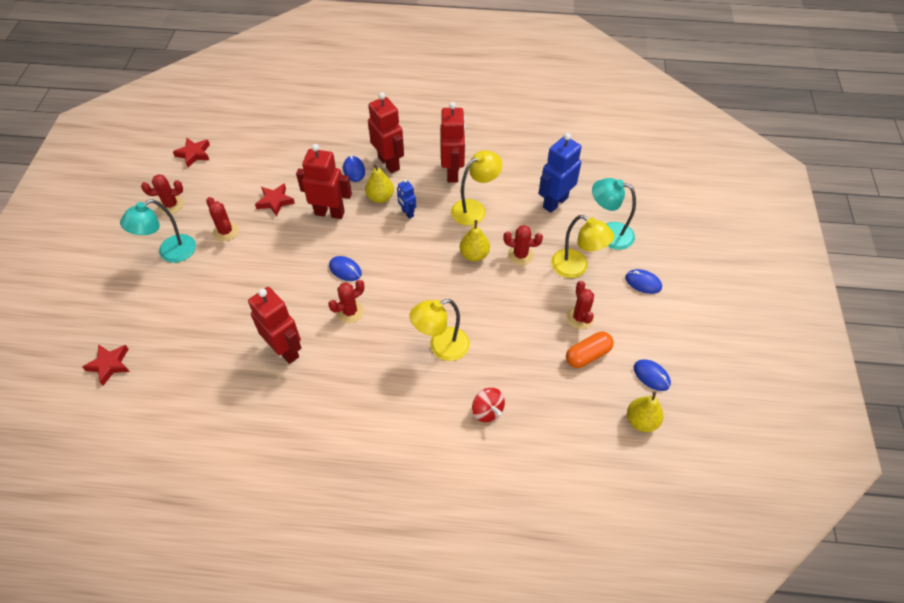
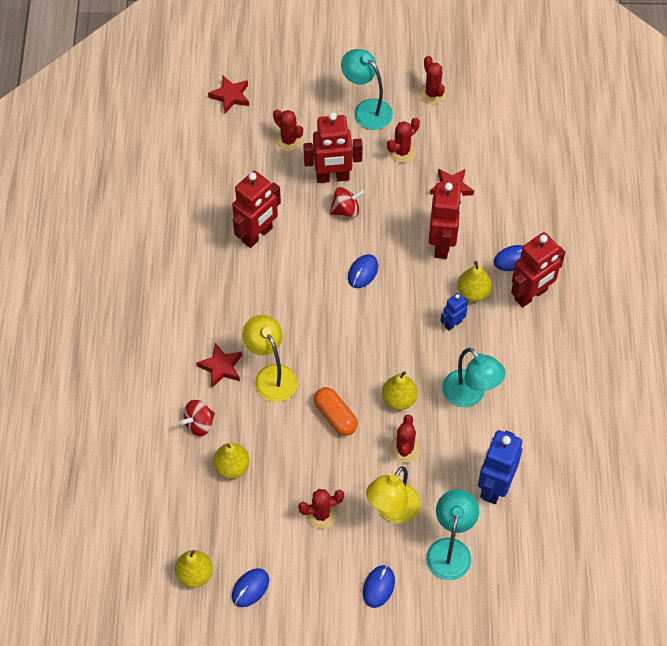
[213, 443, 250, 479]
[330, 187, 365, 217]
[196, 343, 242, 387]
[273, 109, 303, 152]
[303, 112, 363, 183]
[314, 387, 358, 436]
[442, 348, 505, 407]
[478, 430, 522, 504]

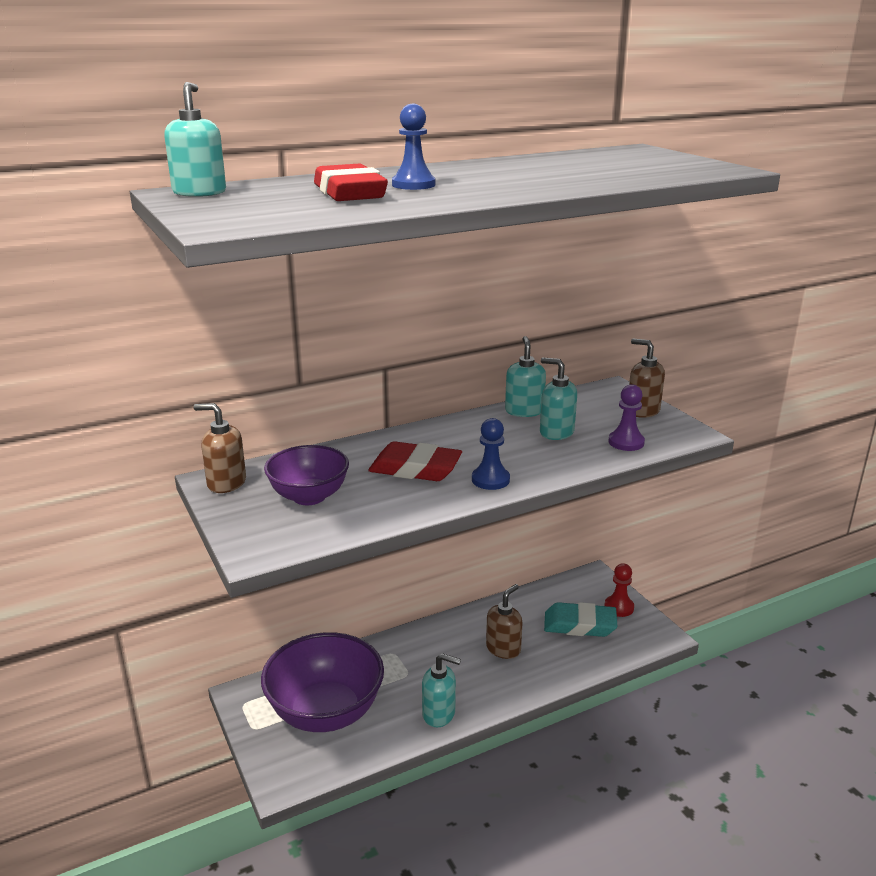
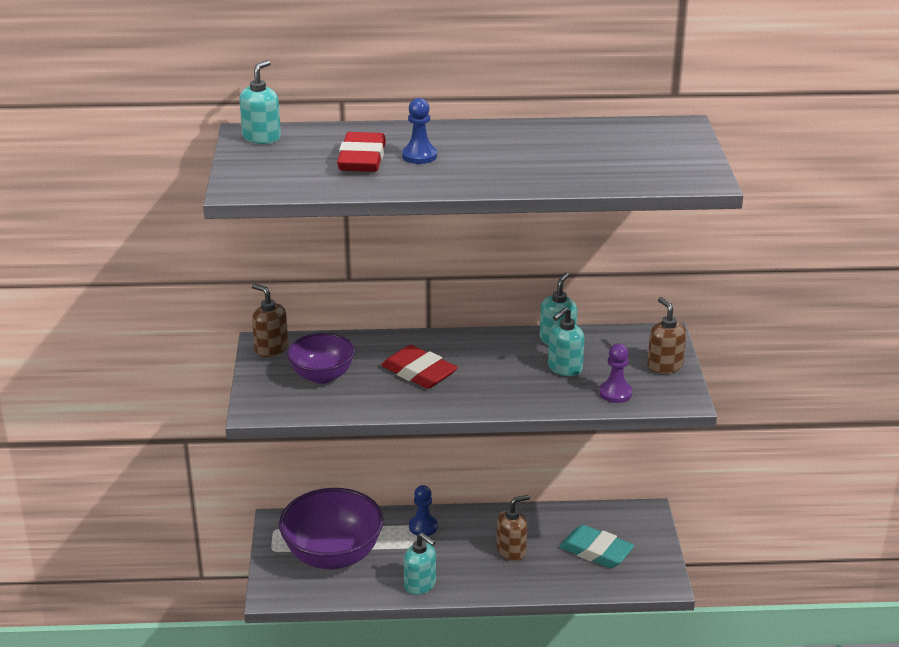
[604, 563, 634, 617] (first image)
[409, 485, 438, 536]
[548, 307, 585, 376]

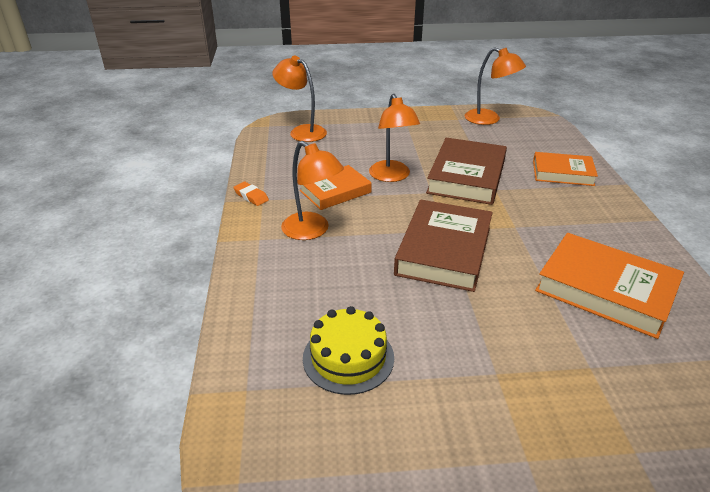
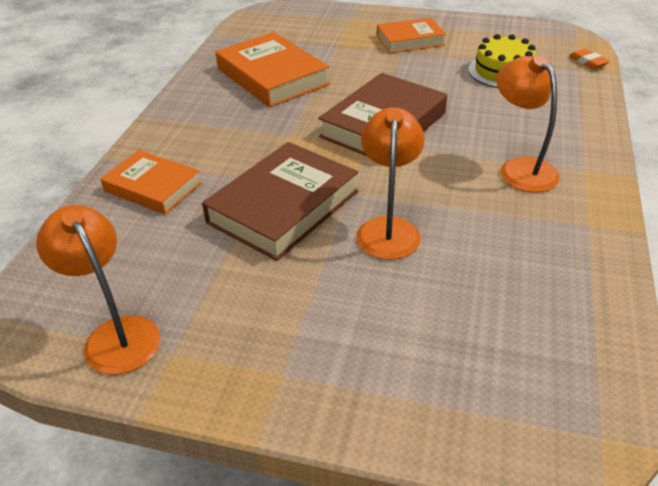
[272, 56, 327, 142] (first image)
[569, 48, 610, 69]
[377, 17, 446, 53]

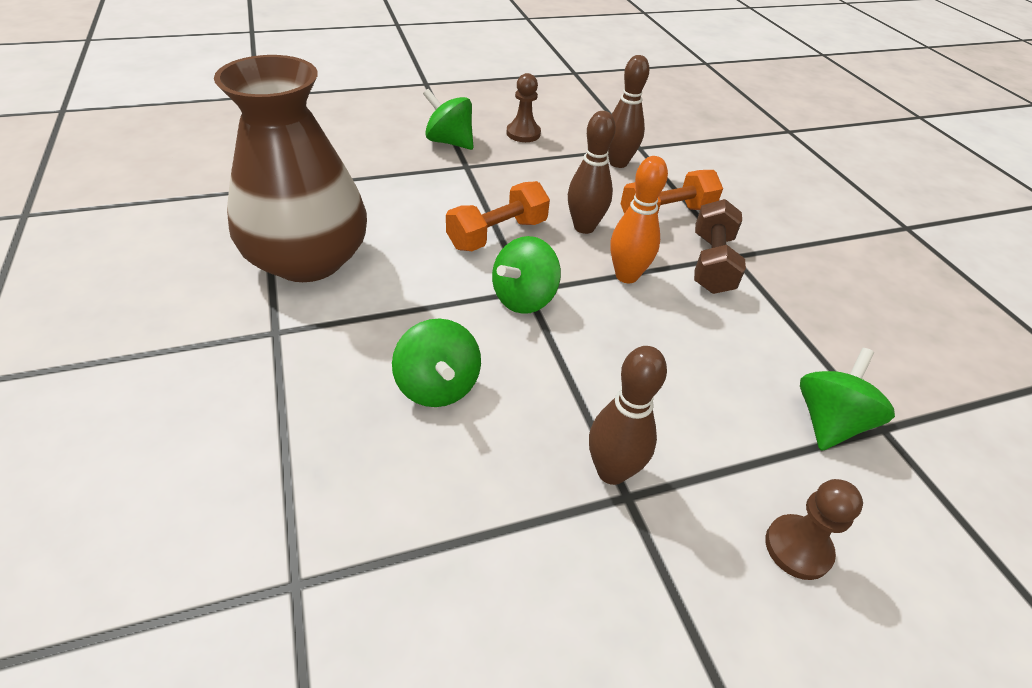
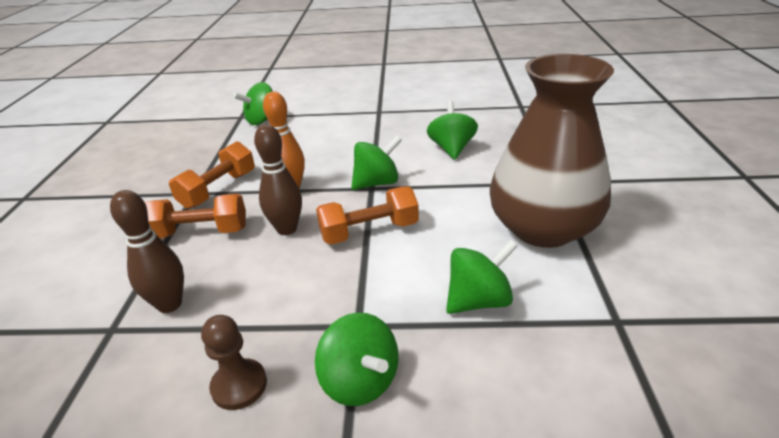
[589, 346, 667, 485] (first image)
[765, 479, 863, 580] (first image)
[446, 239, 518, 314]
[169, 141, 255, 209]

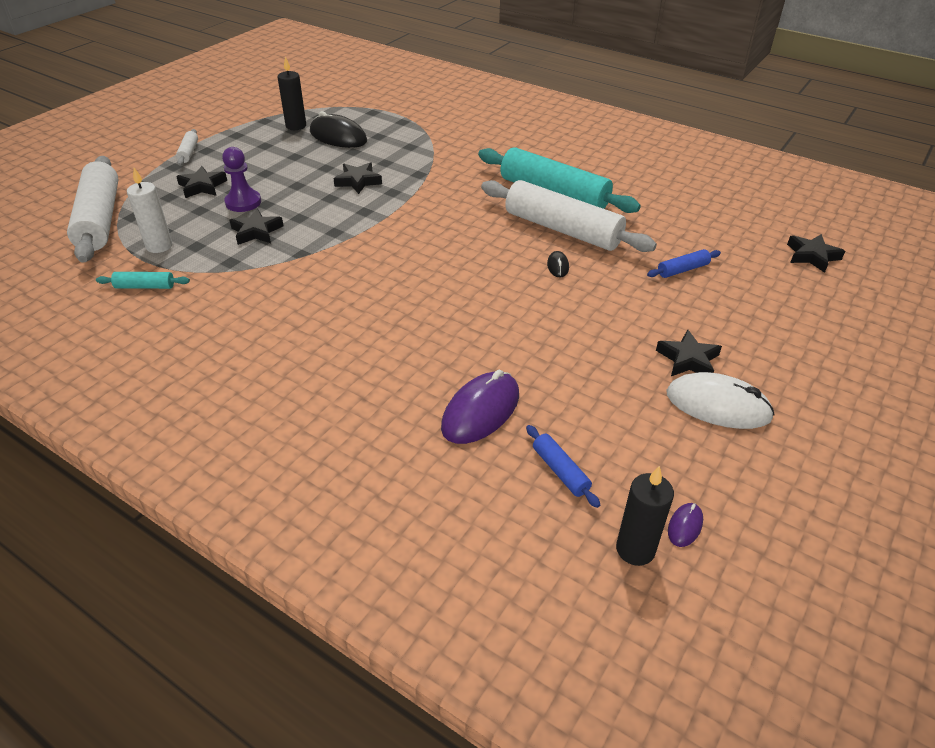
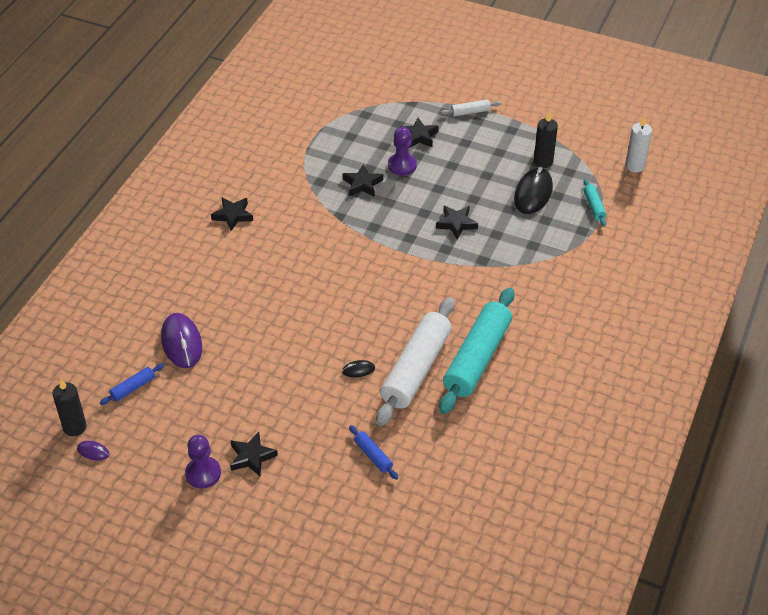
[67, 156, 118, 263] (first image)
[583, 179, 606, 227]
[625, 116, 652, 172]
[211, 197, 253, 231]
[185, 435, 221, 489]
[161, 313, 202, 368]

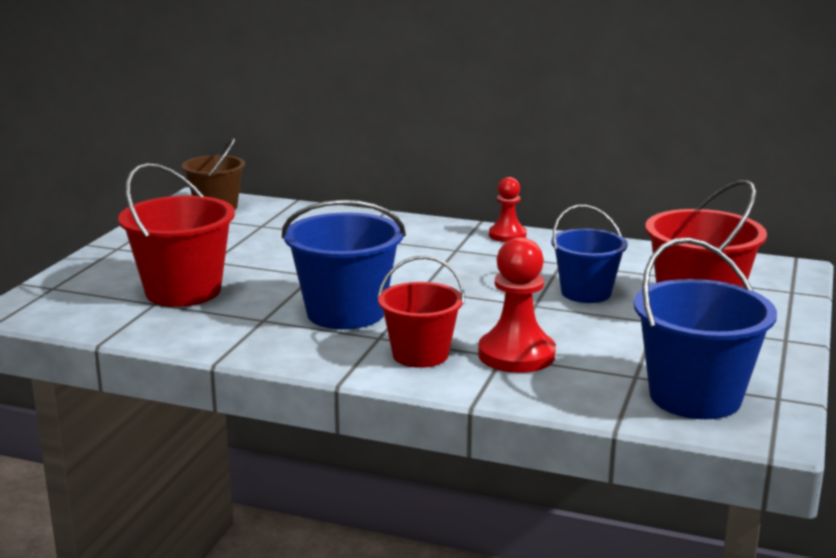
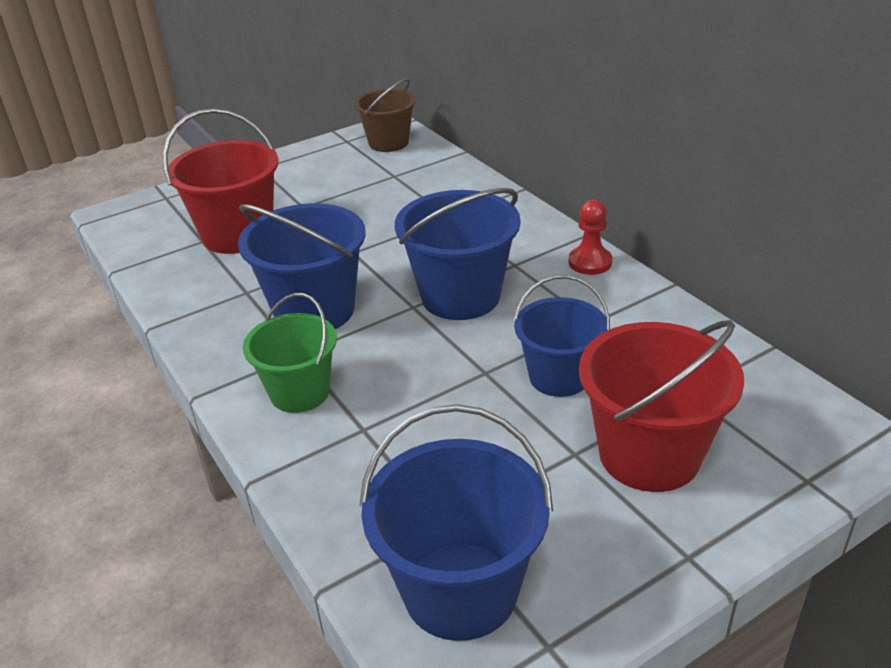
[478, 237, 556, 373] (first image)
[395, 188, 521, 320]
[243, 293, 337, 413]

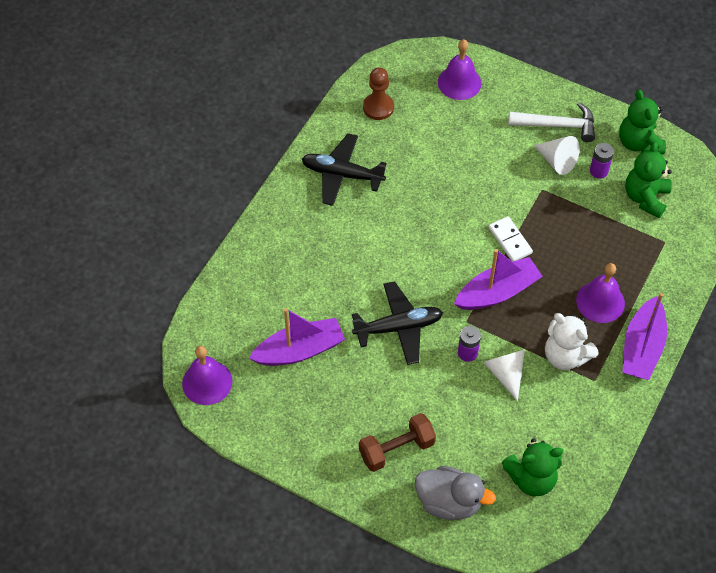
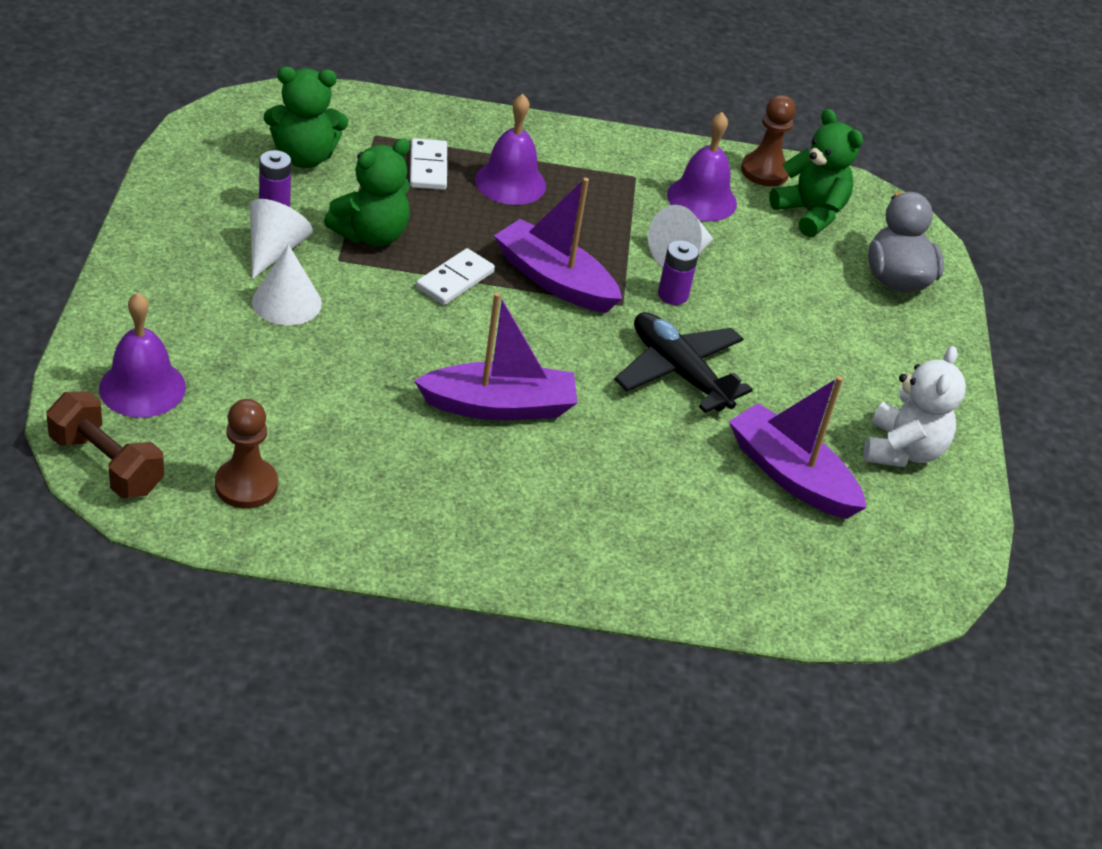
[302, 133, 387, 206] (first image)
[508, 102, 595, 142] (first image)
[252, 244, 322, 326]
[410, 138, 447, 190]
[741, 95, 796, 186]
[667, 112, 737, 221]
[47, 391, 164, 498]
[863, 346, 966, 467]
[324, 138, 410, 247]
[414, 292, 577, 420]

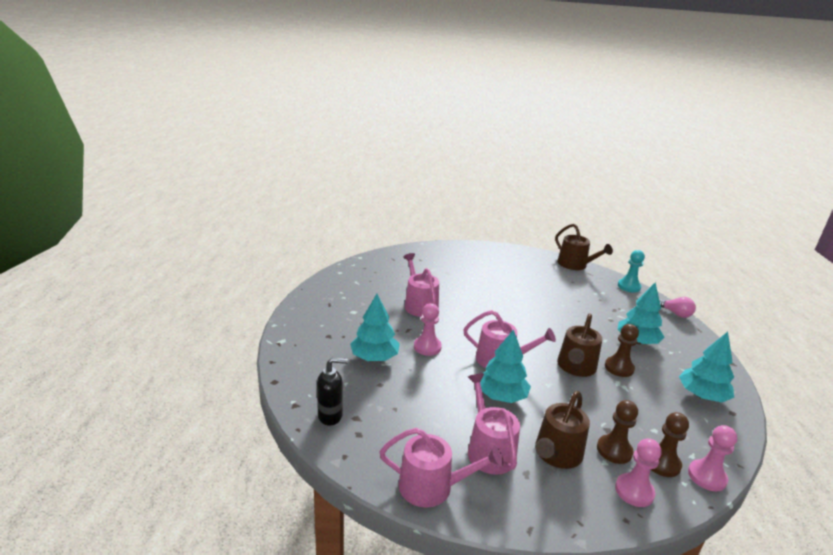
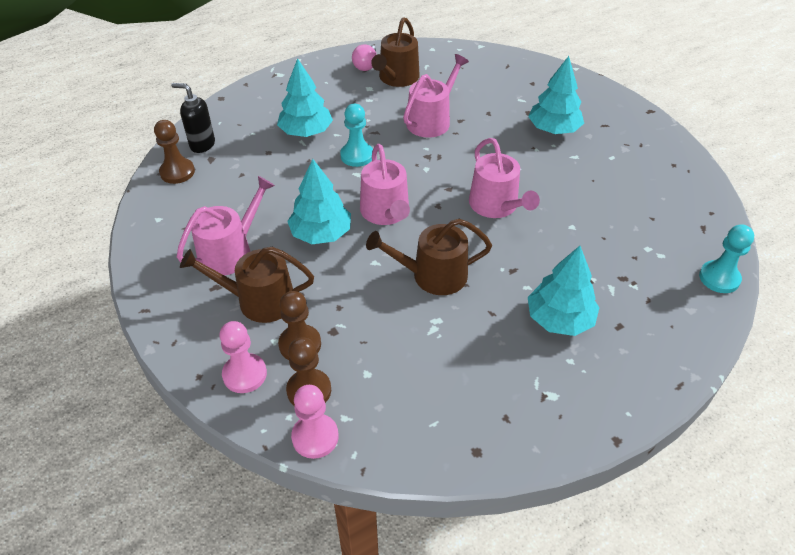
[469, 138, 540, 218]
[371, 17, 420, 87]
[154, 120, 195, 184]
[352, 44, 377, 71]
[528, 56, 584, 134]
[340, 104, 373, 167]
[171, 83, 215, 153]

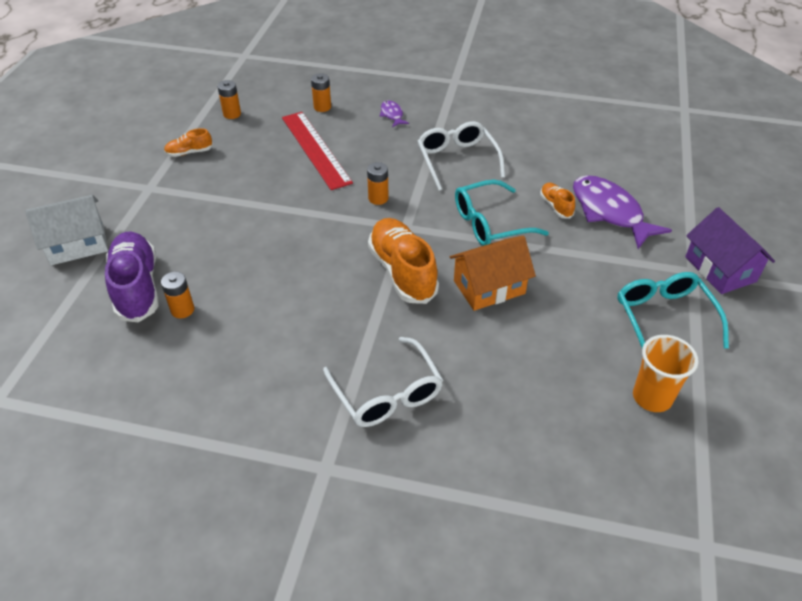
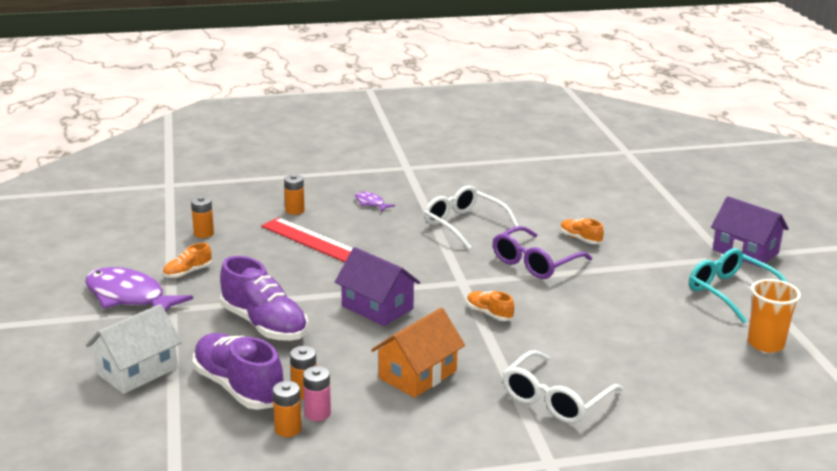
[220, 256, 308, 341]
[303, 366, 331, 421]
[335, 247, 420, 326]
[273, 381, 302, 437]
[371, 308, 465, 398]
[85, 267, 193, 311]
[493, 226, 592, 279]
[502, 350, 623, 424]
[467, 291, 514, 321]

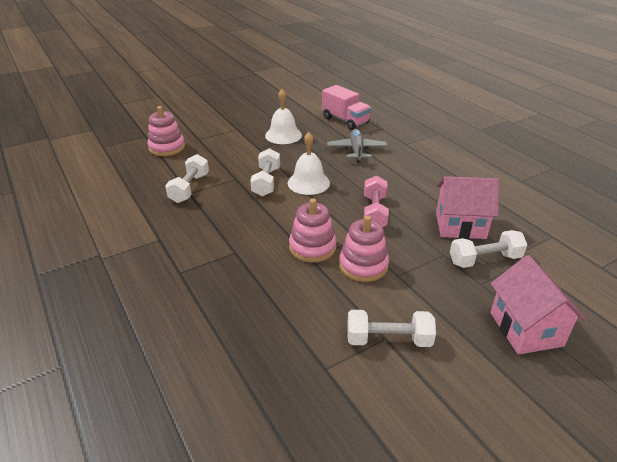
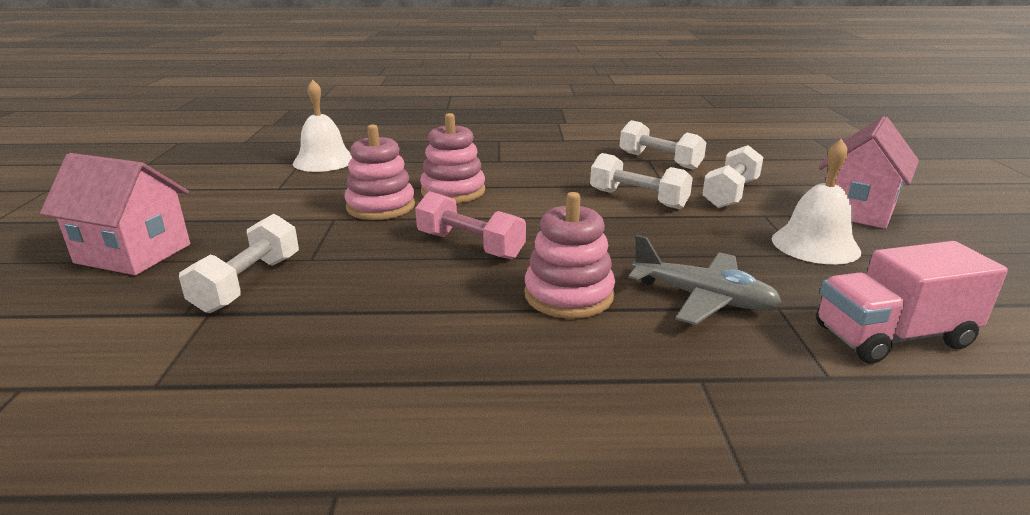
[524, 192, 615, 319]
[293, 80, 352, 172]
[702, 145, 763, 208]
[819, 116, 919, 229]

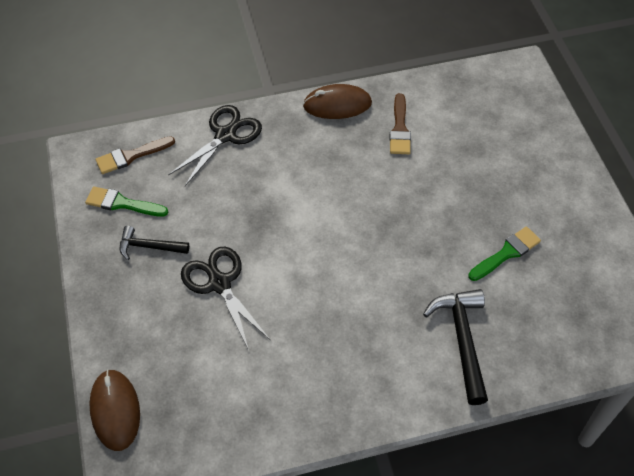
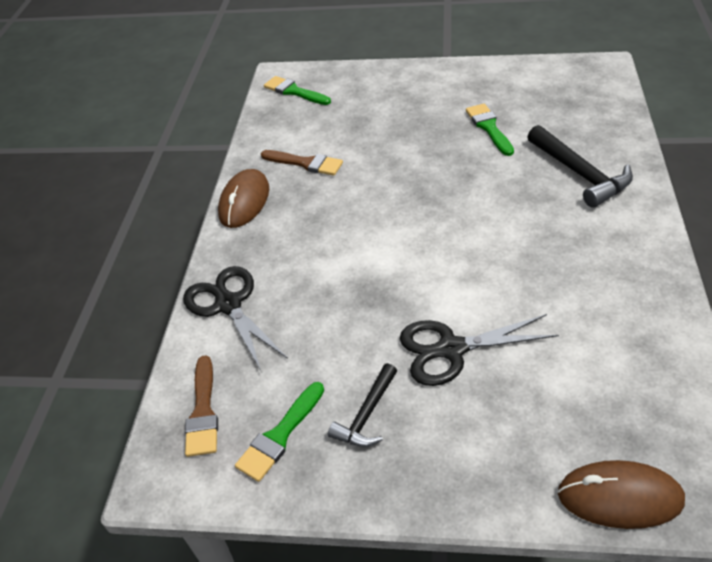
[264, 76, 331, 105]
[527, 125, 633, 208]

